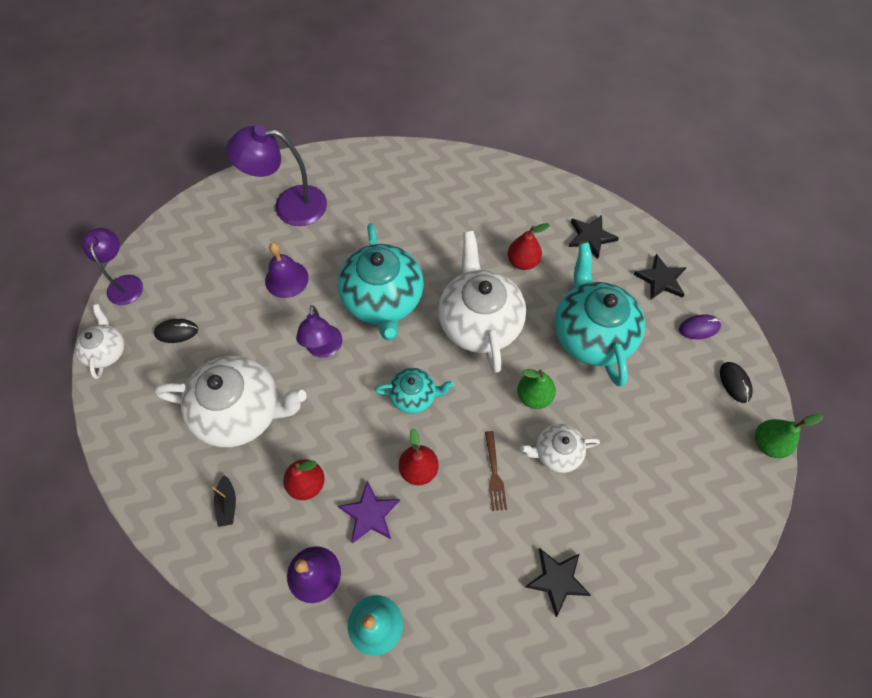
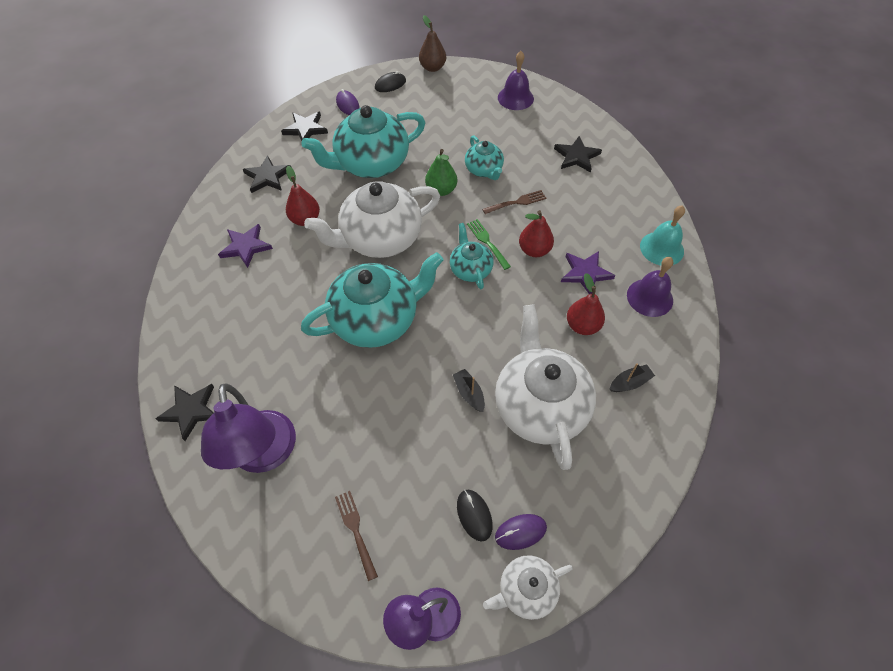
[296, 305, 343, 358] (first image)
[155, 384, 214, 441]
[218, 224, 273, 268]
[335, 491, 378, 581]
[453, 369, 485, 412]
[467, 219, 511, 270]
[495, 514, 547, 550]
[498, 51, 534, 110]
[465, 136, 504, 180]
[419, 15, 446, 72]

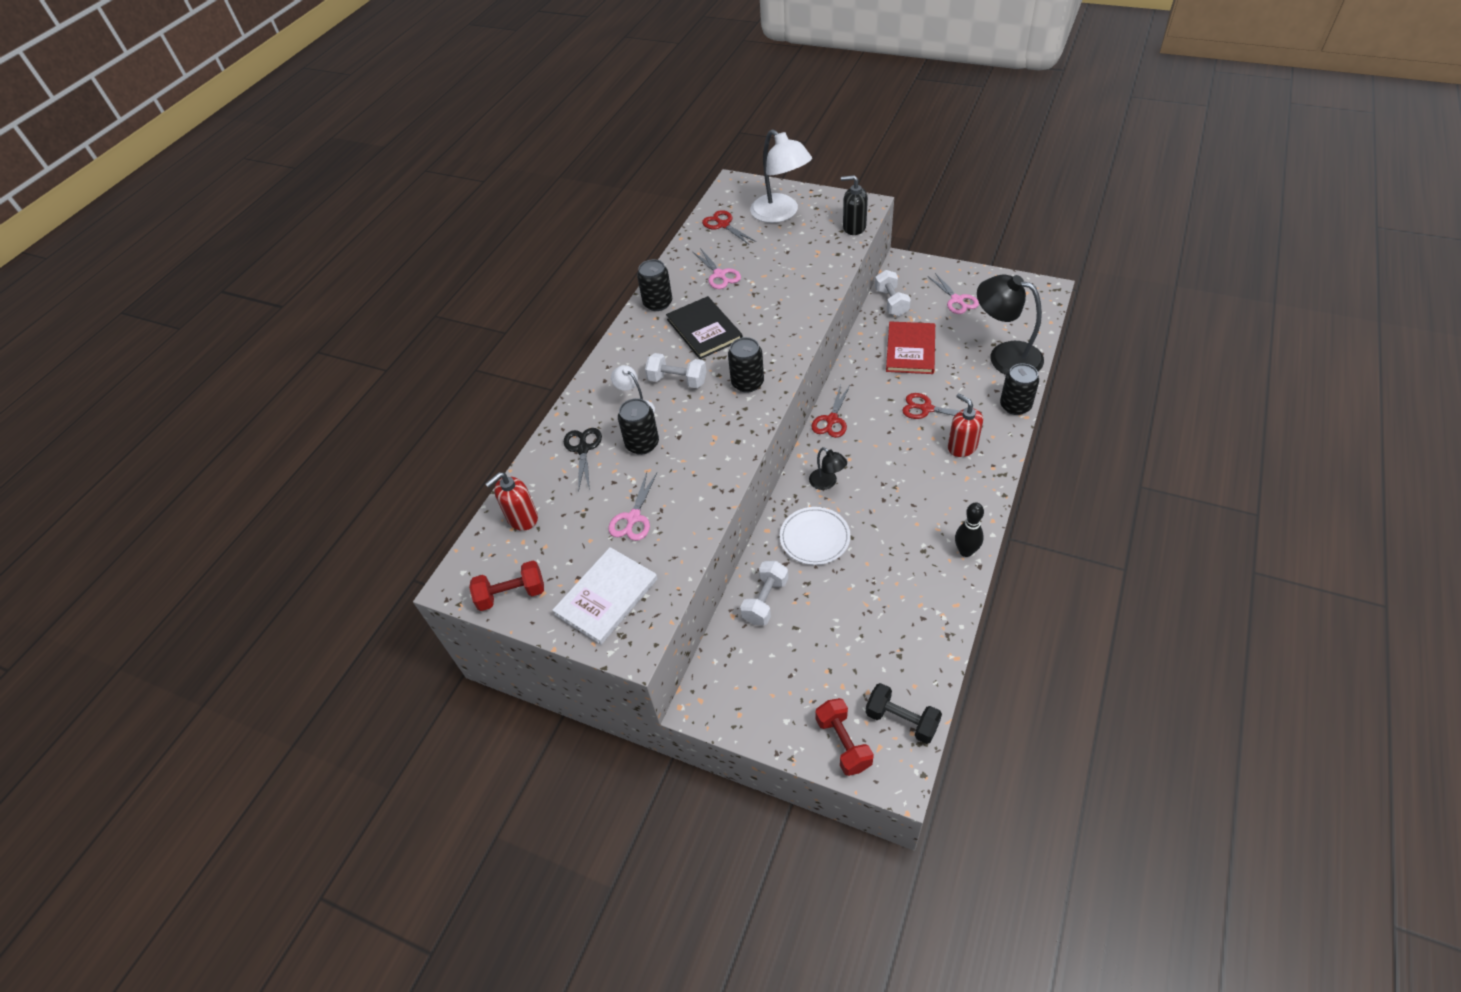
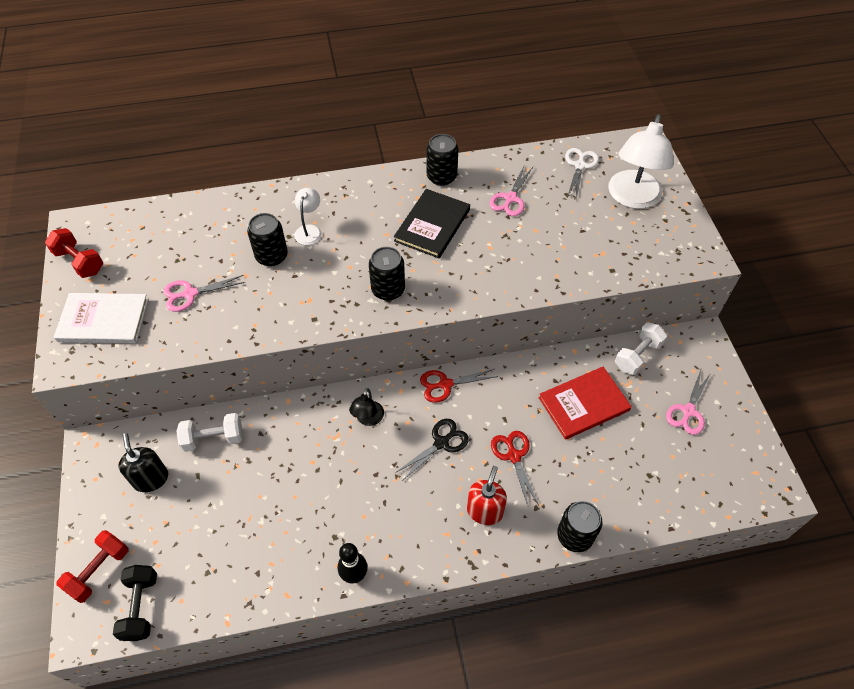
[485, 472, 538, 531] (first image)
[645, 353, 706, 388] (first image)
[780, 507, 851, 565] (first image)
[977, 274, 1044, 375] (first image)
[395, 419, 469, 480]
[119, 433, 168, 492]
[565, 148, 599, 200]

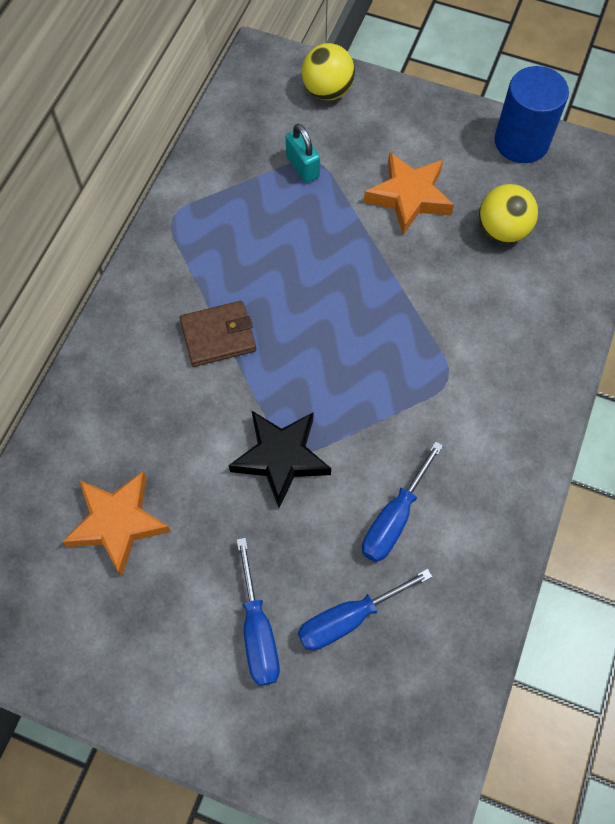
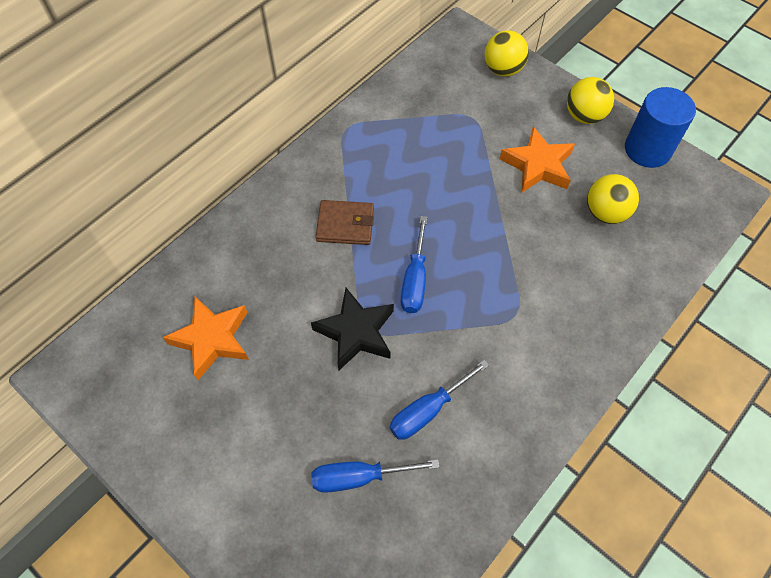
[286, 124, 320, 183] (first image)
[567, 77, 614, 124]
[401, 216, 427, 313]

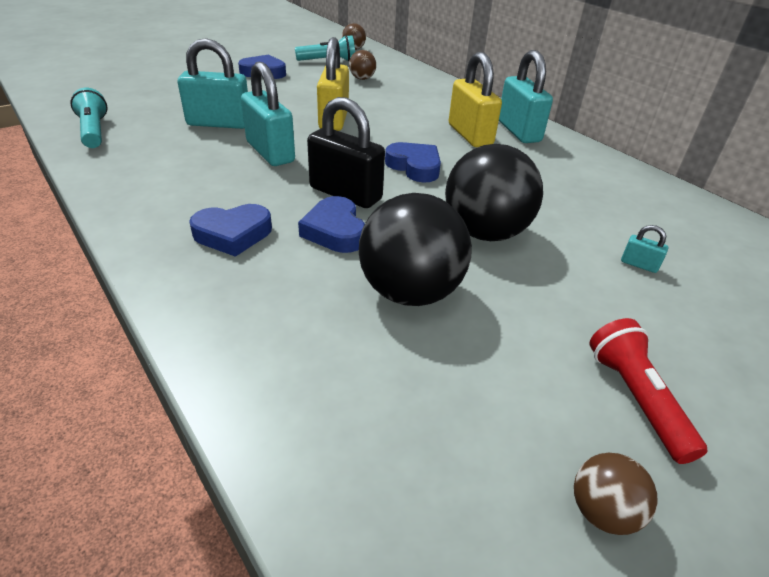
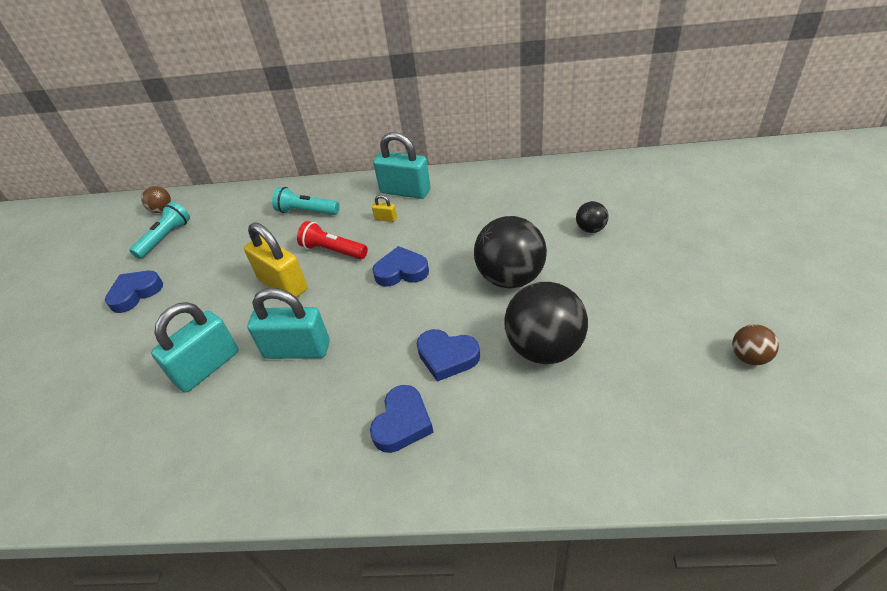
[307, 97, 385, 208] (first image)
[349, 50, 376, 80] (first image)
[272, 187, 339, 215]
[297, 221, 368, 259]
[576, 201, 609, 233]
[372, 195, 397, 222]

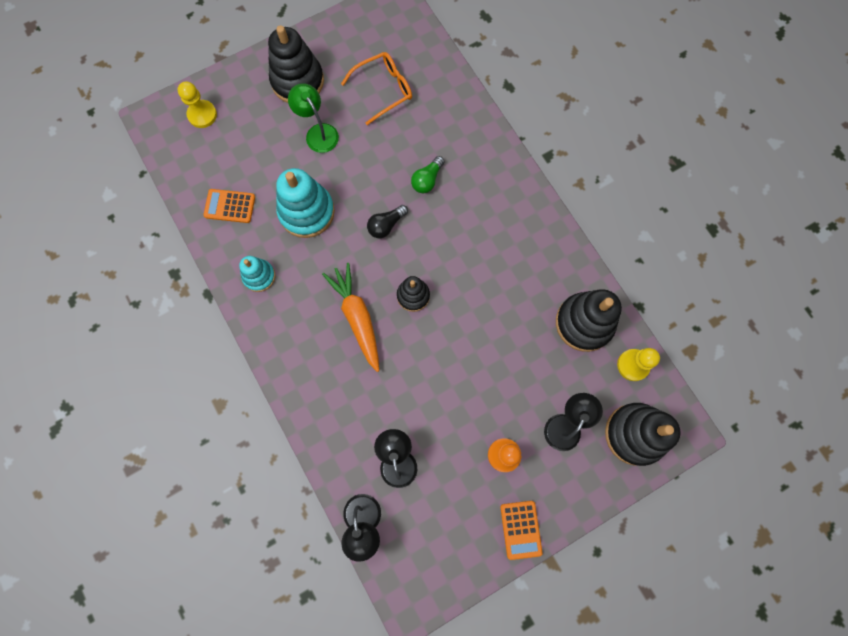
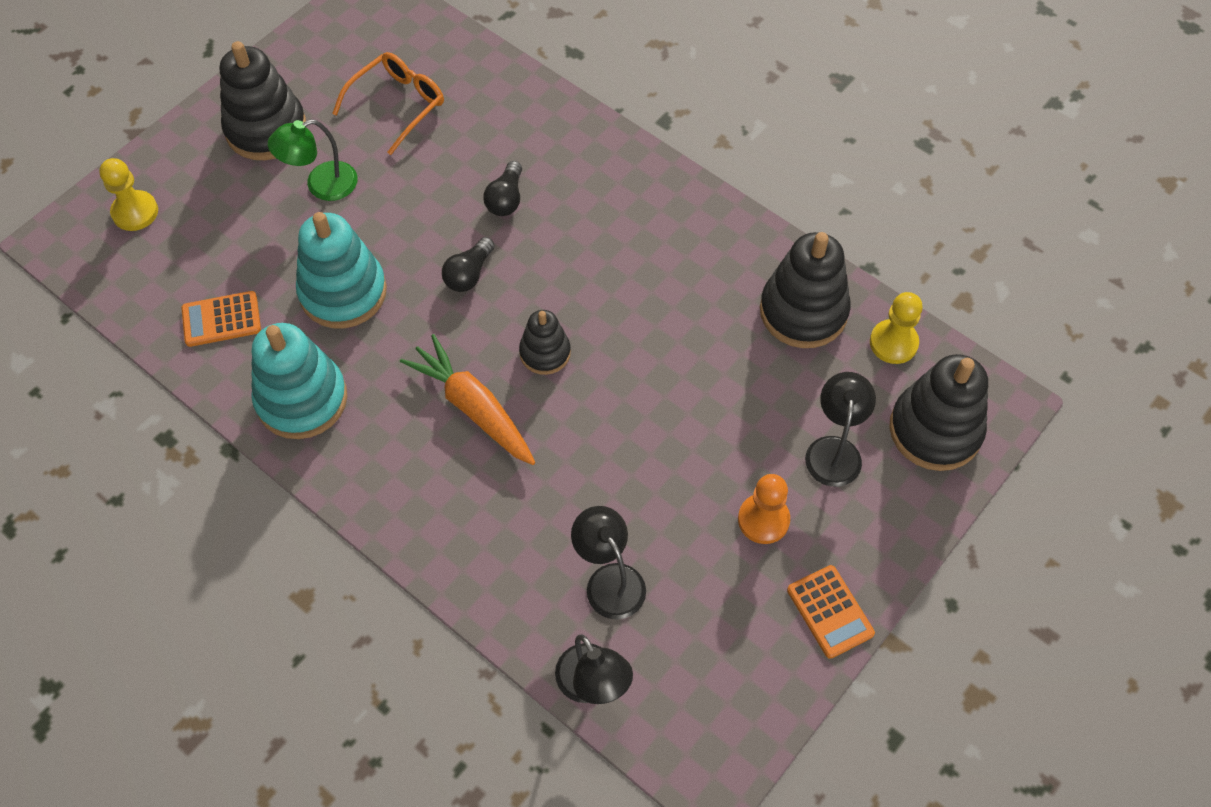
[483, 161, 522, 216]
[268, 119, 358, 201]
[251, 323, 347, 439]

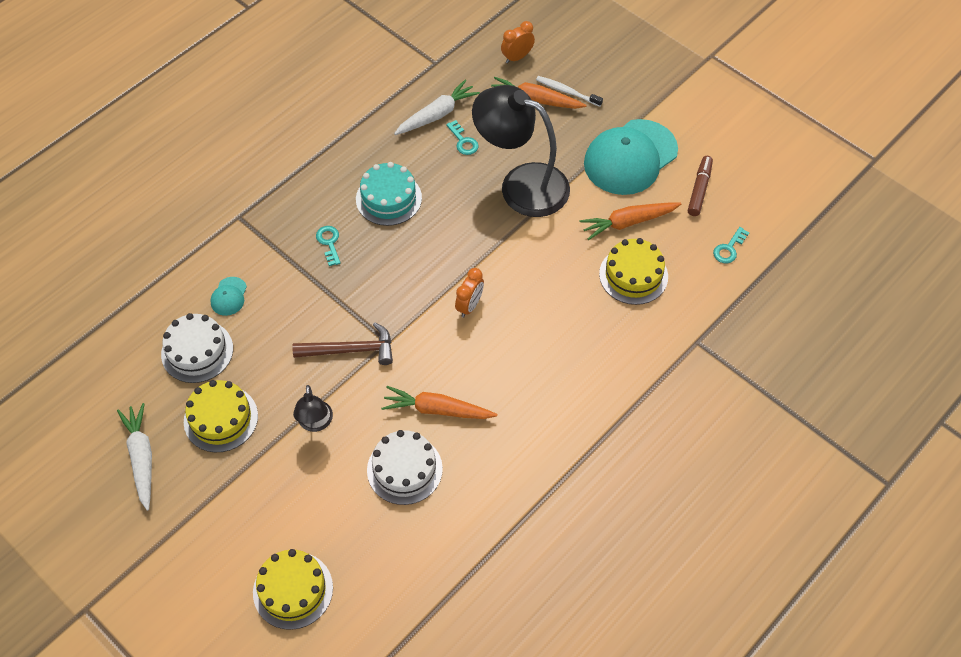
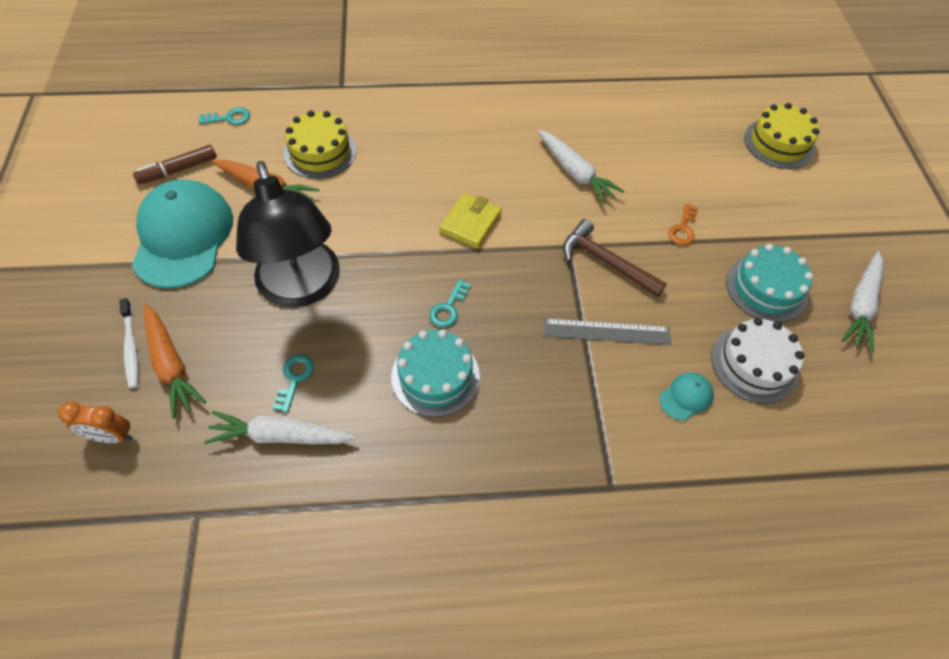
[367, 430, 443, 505] (first image)
[544, 318, 671, 345]
[429, 279, 471, 328]
[668, 203, 698, 245]
[439, 193, 502, 249]
[726, 244, 813, 322]
[538, 130, 624, 205]
[132, 179, 233, 288]

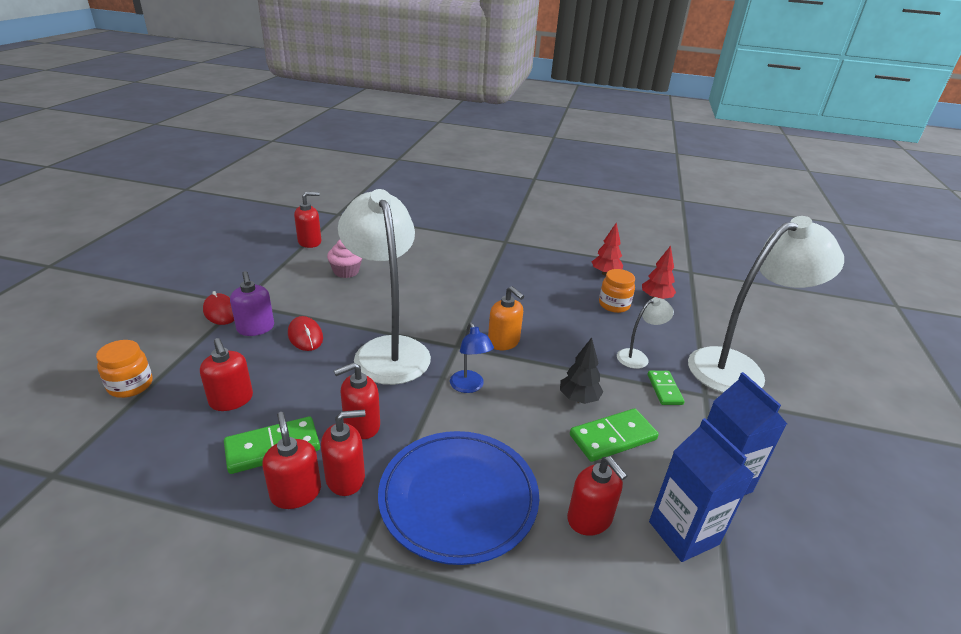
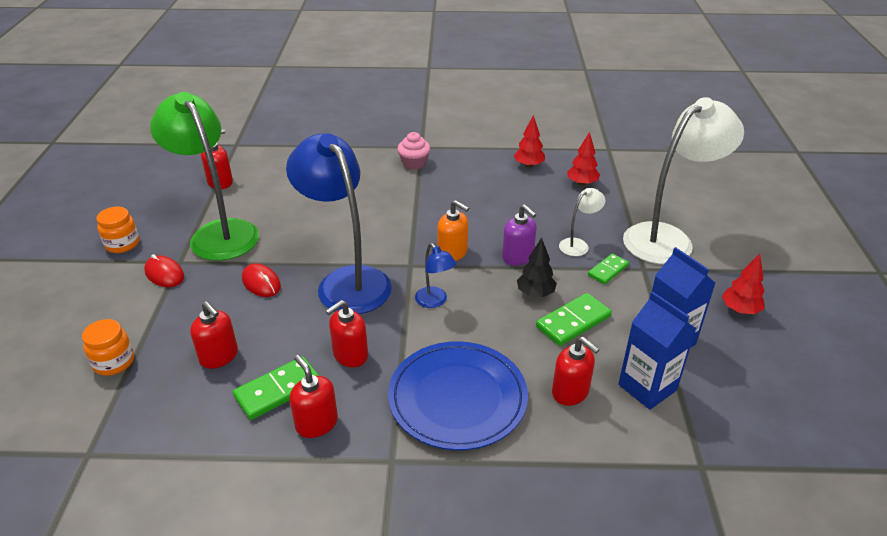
[321, 410, 365, 496] (first image)
[150, 92, 259, 261]
[722, 254, 765, 314]
[502, 205, 537, 265]
[397, 132, 430, 170]
[96, 207, 139, 253]
[286, 133, 392, 314]
[588, 253, 629, 284]

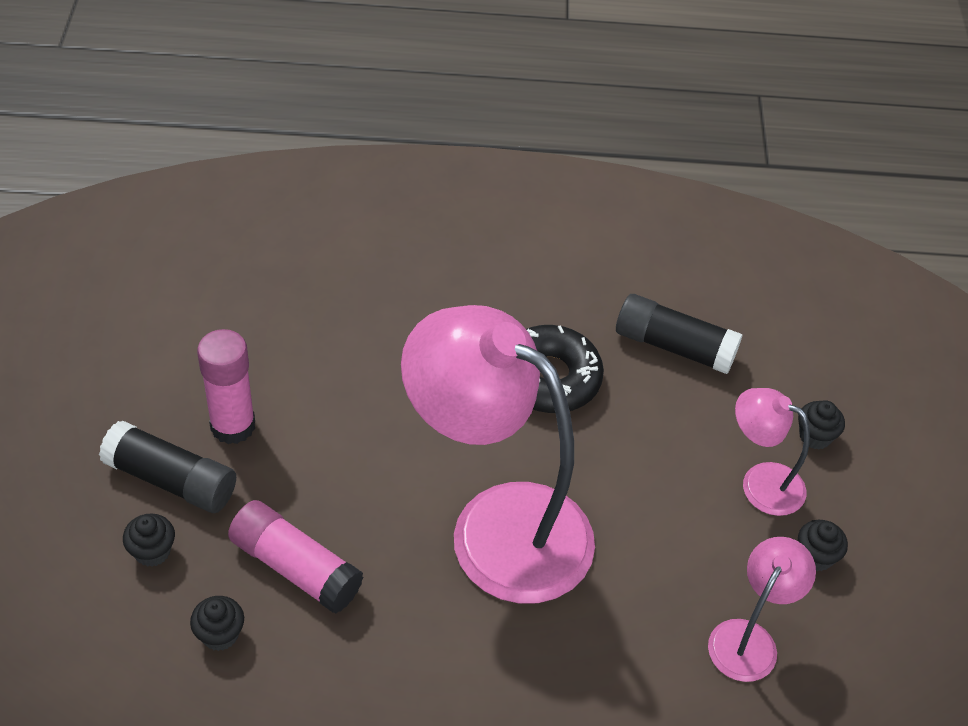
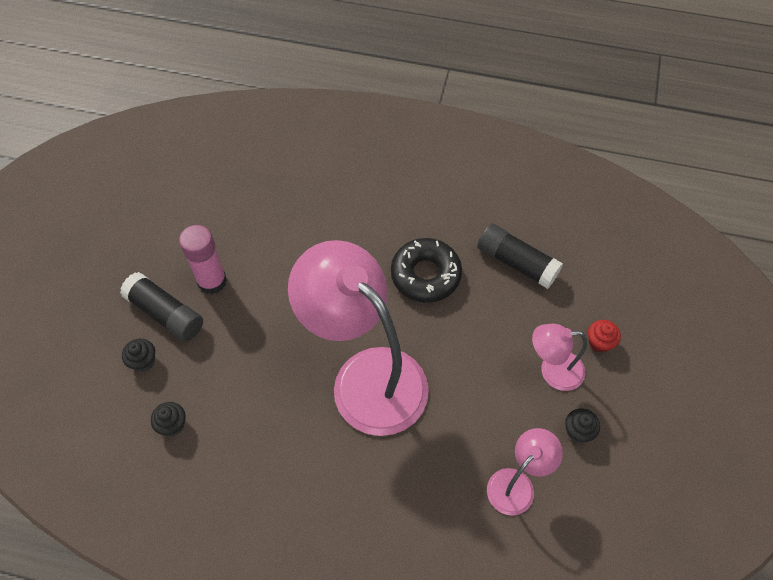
[228, 500, 364, 614] (first image)
[588, 320, 621, 353]
[532, 324, 587, 391]

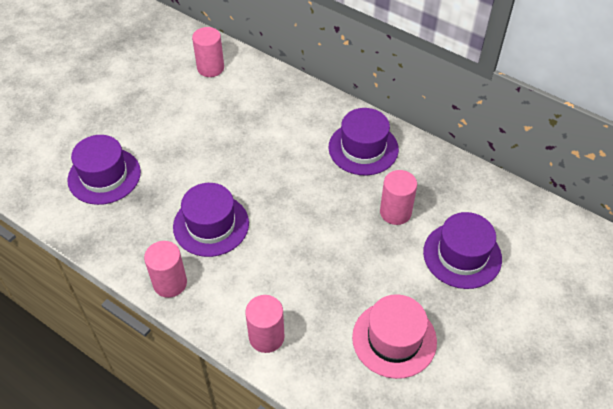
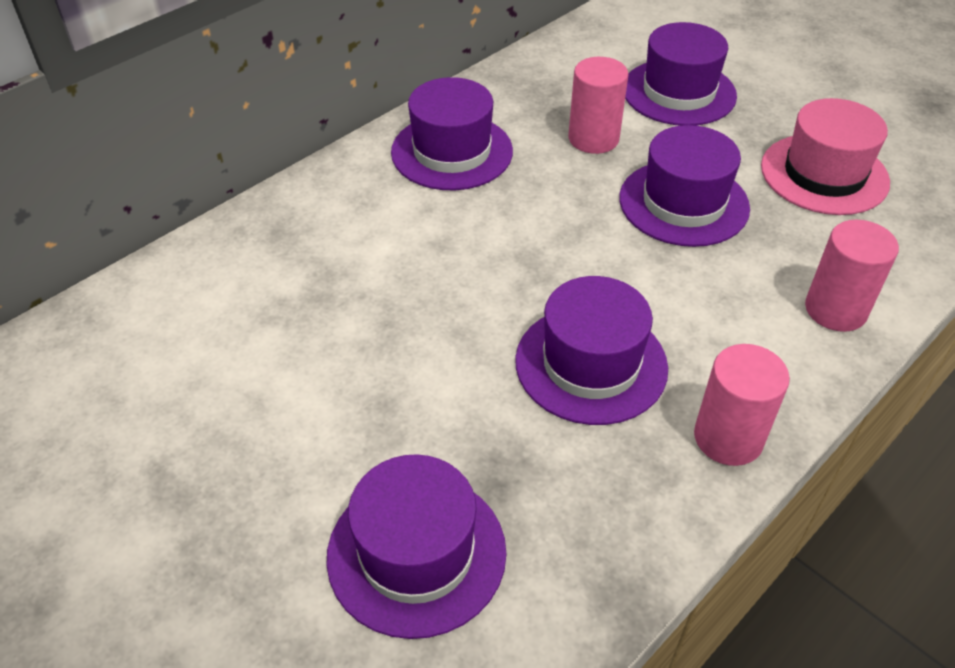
[192, 27, 224, 77] (first image)
[619, 125, 750, 247]

